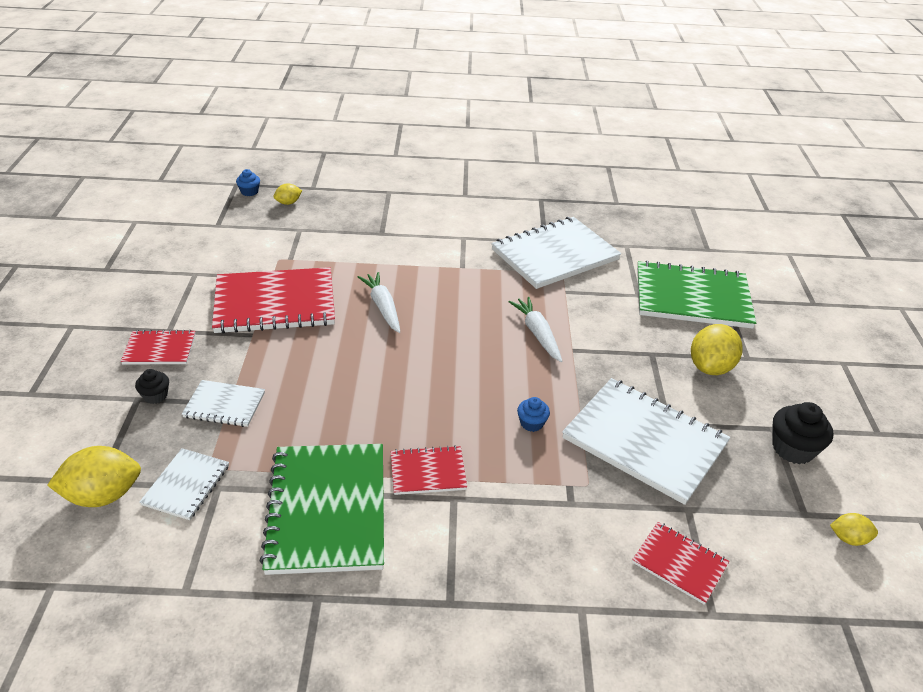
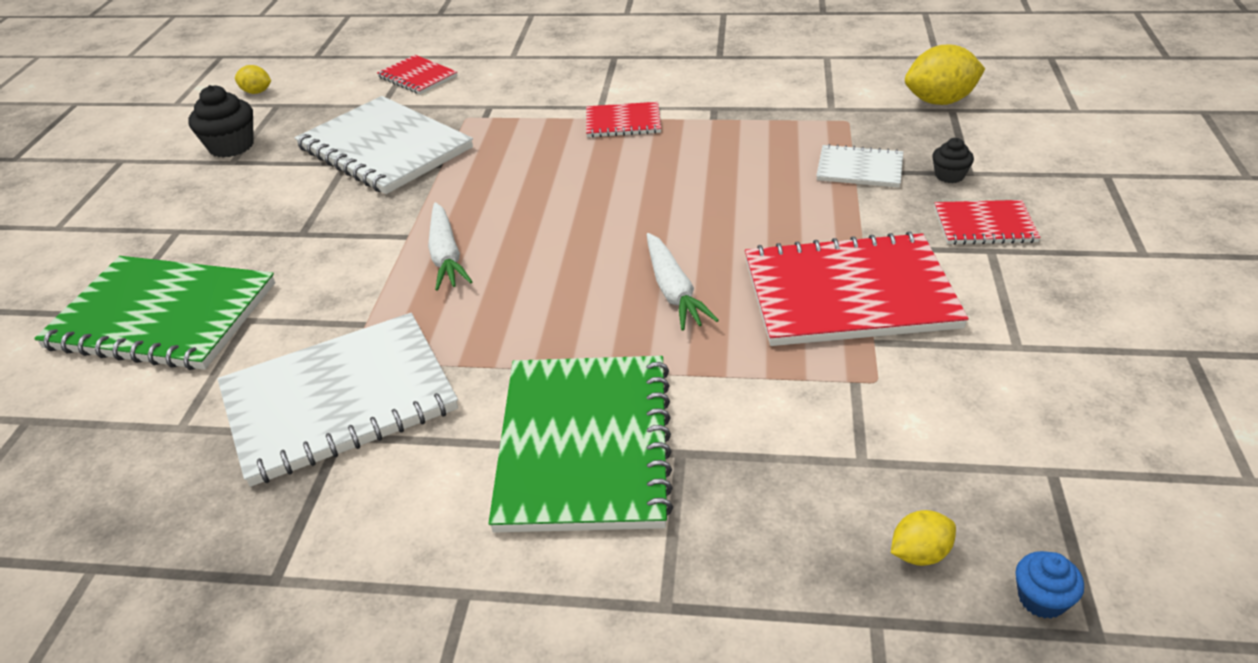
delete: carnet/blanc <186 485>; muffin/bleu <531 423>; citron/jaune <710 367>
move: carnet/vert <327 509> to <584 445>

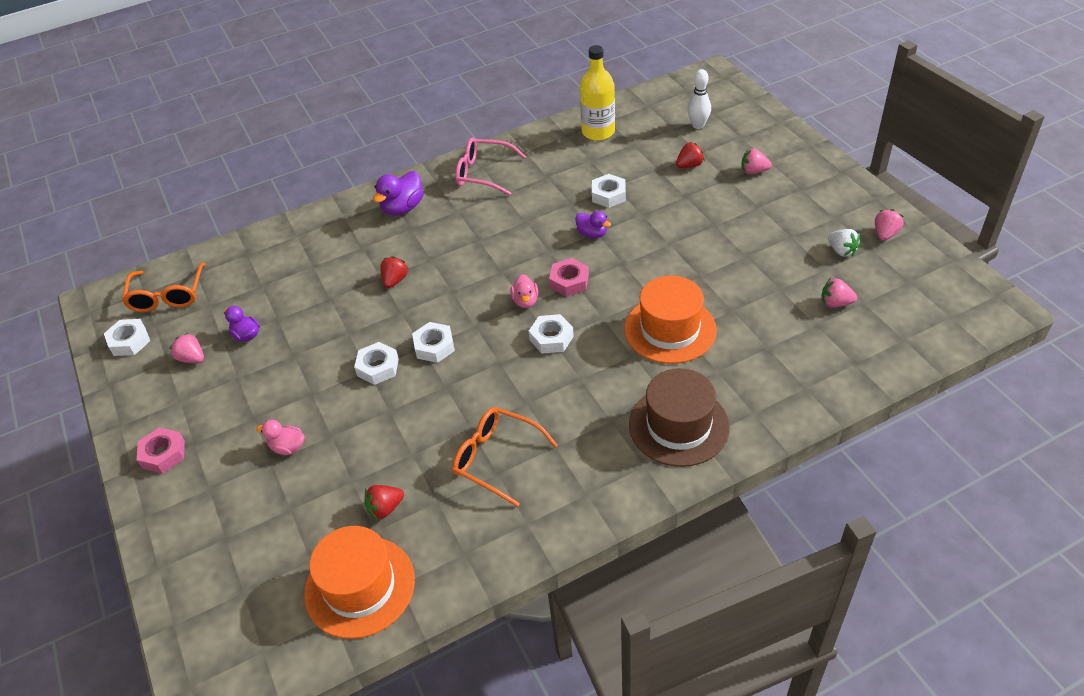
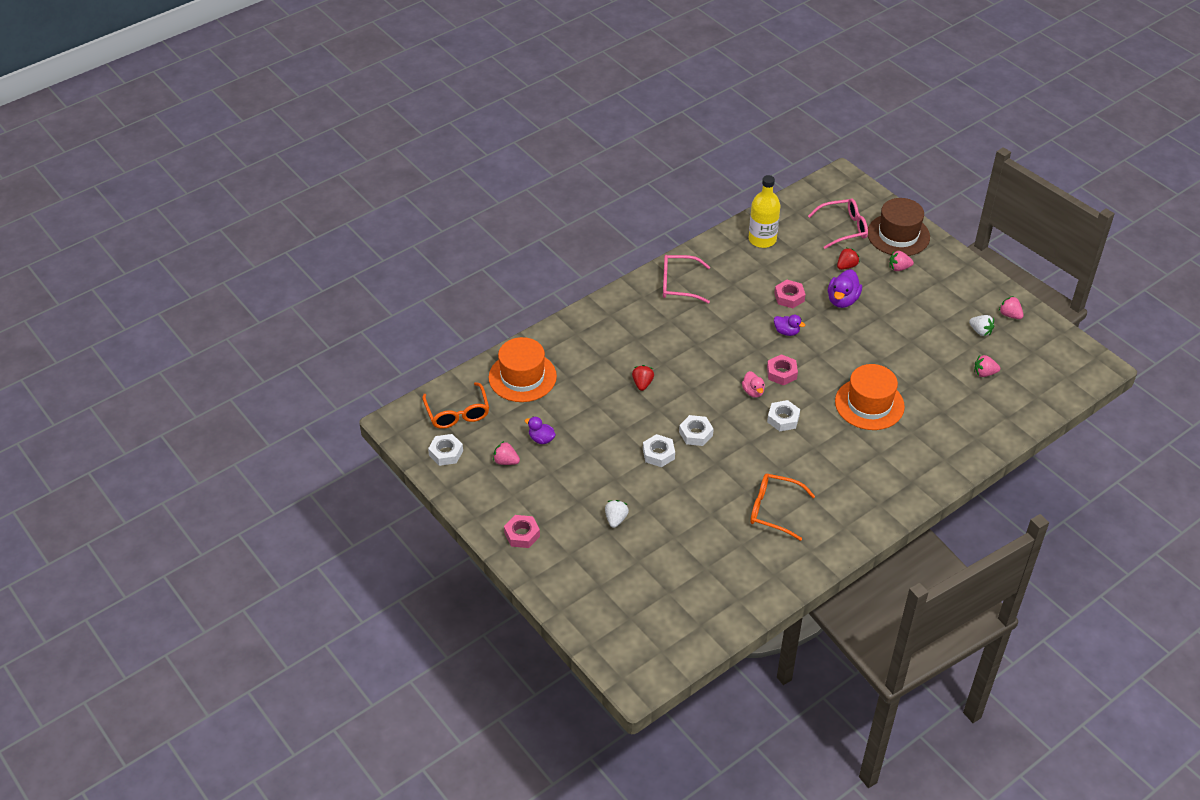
delete: fraise/rouge <385 508>
move: chapeau/orange <360 586> to <522 377>; canard/violet <403 208> to <842 300>; chapeau/marron <679 425> to <898 235>
replace: canard/rose <288 447> to fraise/blanc <616 519>; quille/blanc <698 125> to lunettes/rose <843 228>
recolor: écrou/blanc <608 195> to écrou/rose <789 297>
rotate: fraise/rose <885 234> = <1009 315> 60 degrees counterclockwise

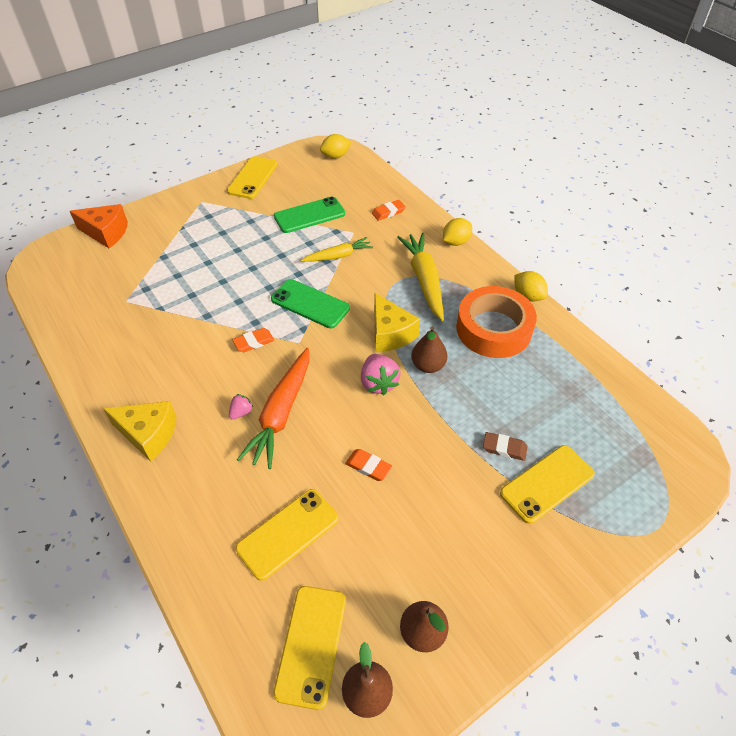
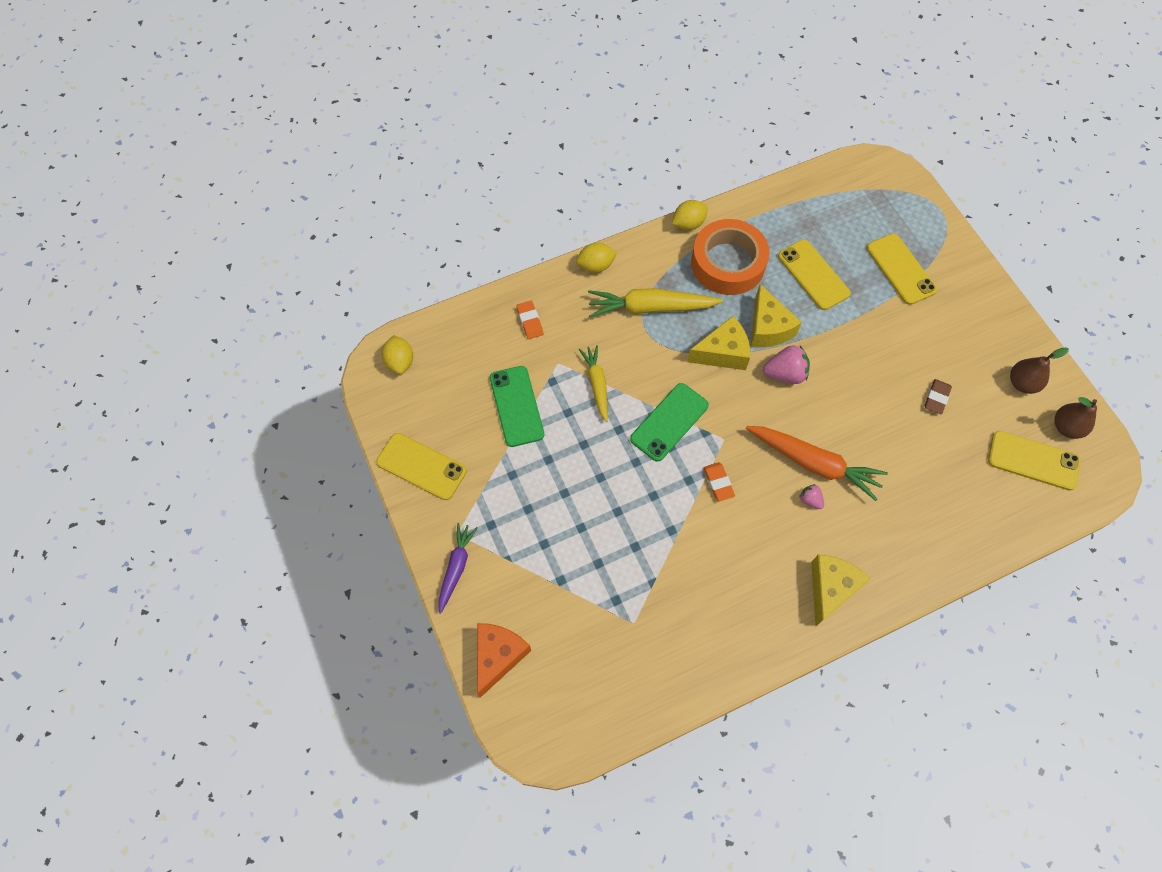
delete: gomme/orange <368 466>
insert: carotte/violet <456 568>
move: téléphone/jaune <288 533> to <813 275>; gomme/marron <504 448> to <936 398>
replace: poire/marron <428 365> to fromage/jaune <768 328>
rotate: citron/jaune <456 242> = <595 266> 75 degrees counterclockwise

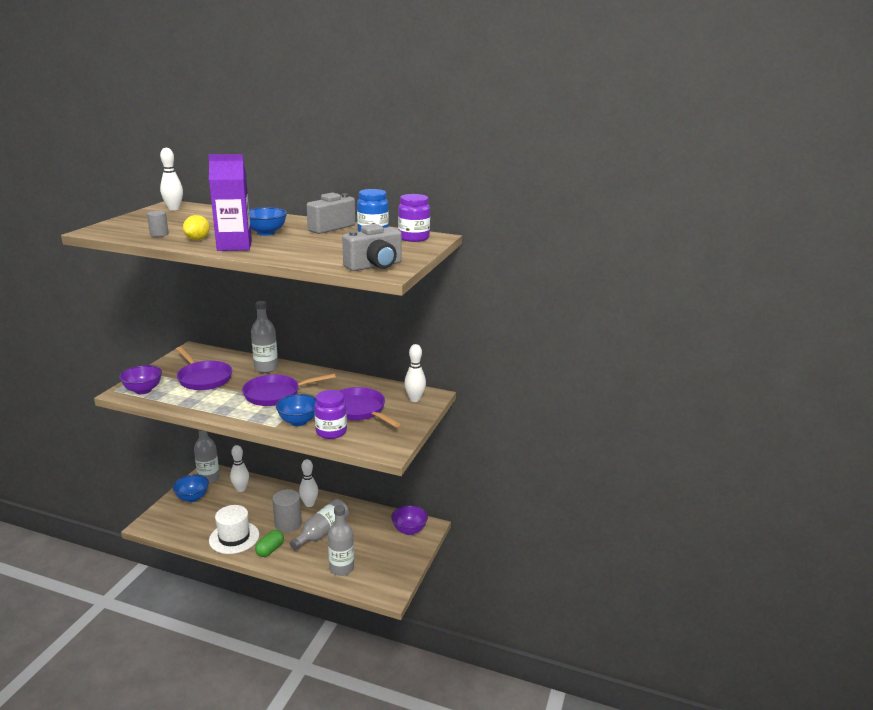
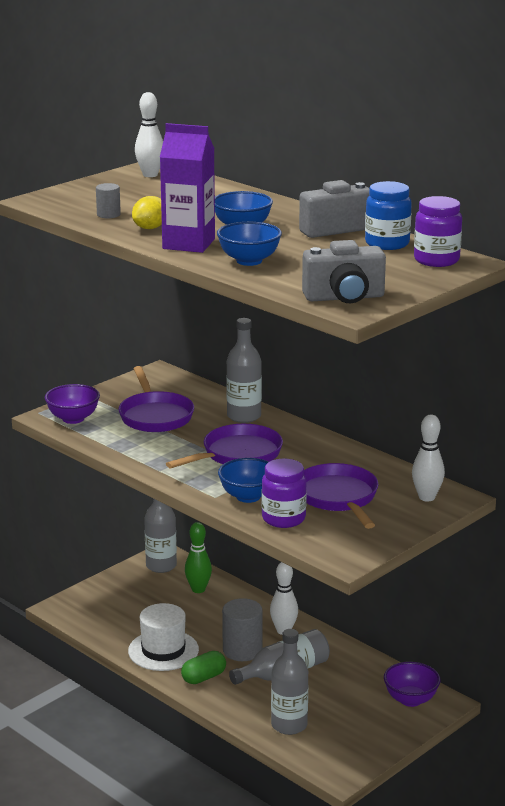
move: bol/bleu <192 497> to <249 261>
recolor: quille/blanc <241 489> to quille/vert <198 589>
rotate: poêle/violet <276 394> = <238 454> 135 degrees clockwise

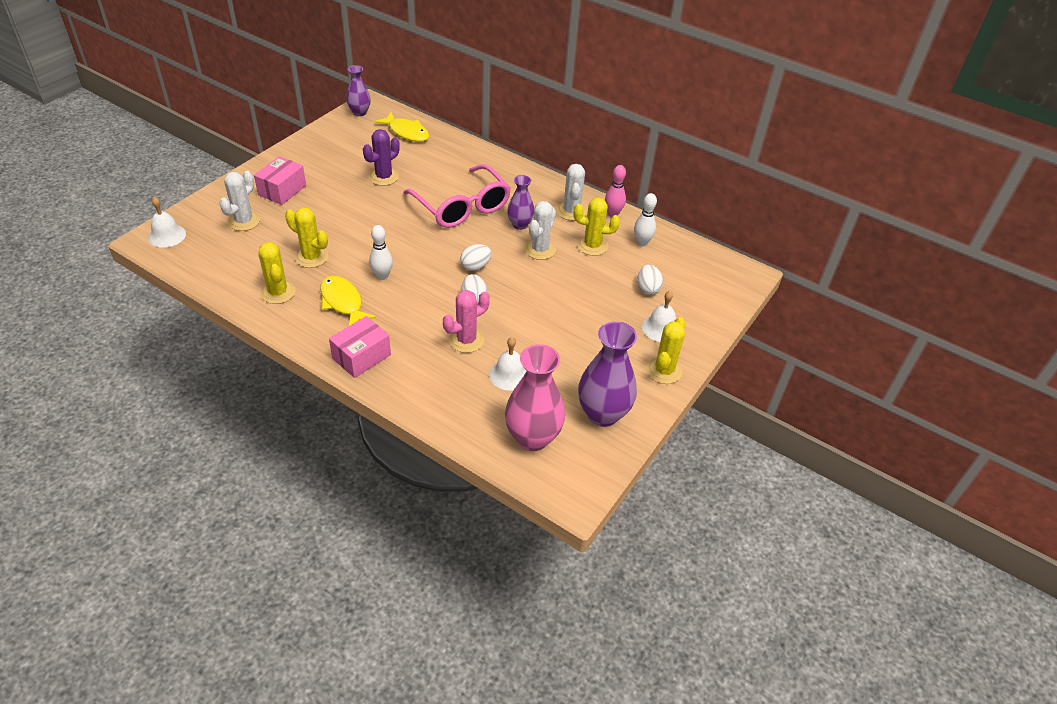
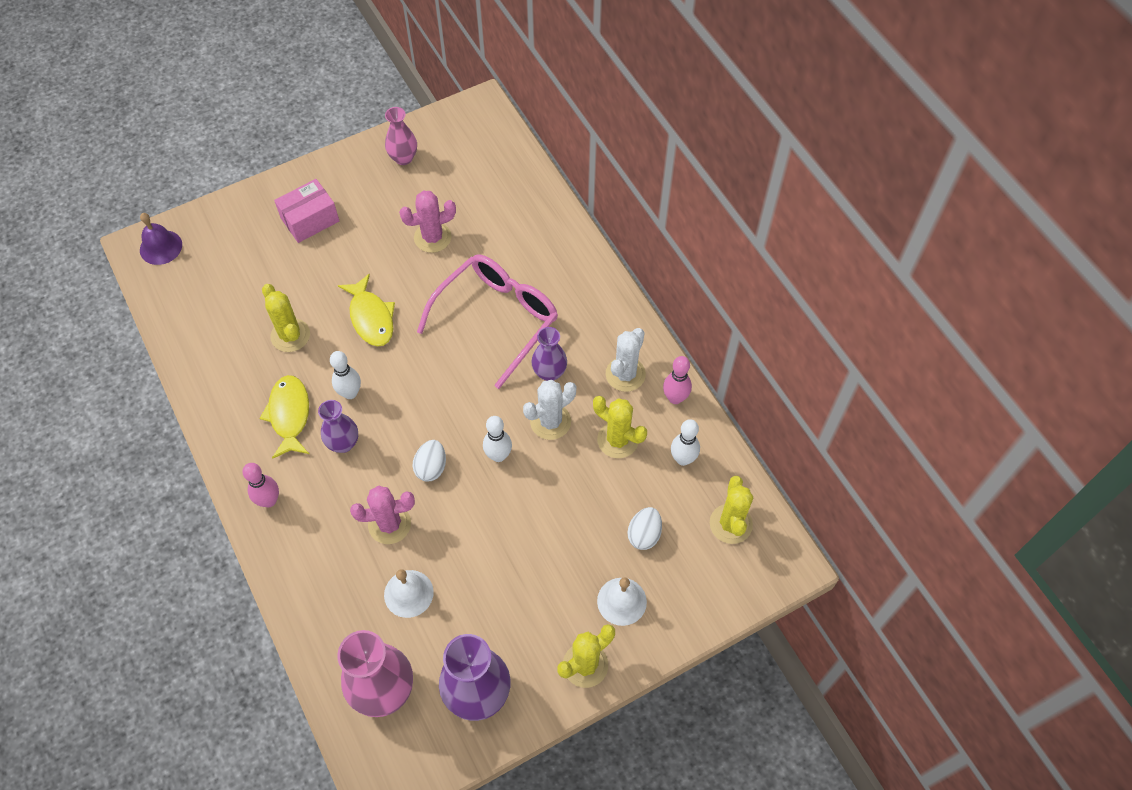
delete: cactus/blanc <244 221>; œuf/blanc <475 266>
insert: vase/rose <403 158>; quille/blanc <498 455>
move: cactus/jaune <278 292> to <730 524>; vase/violet <359 112> to <343 443>; poisson/jaune <407 132> to <371 317>
replace: boîte/rose <361 356> to quille/rose <269 500>
recolor: cloche/blanc <167 235> to cloche/violet <161 247>; cactus/violet <384 177> to cactus/rose <432 237>
rotate: lunettes/rose <462 207> = <497 319> 135 degrees counterclockwise

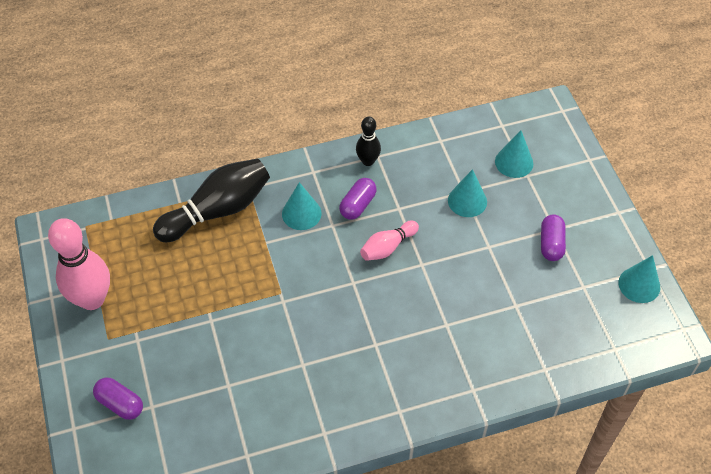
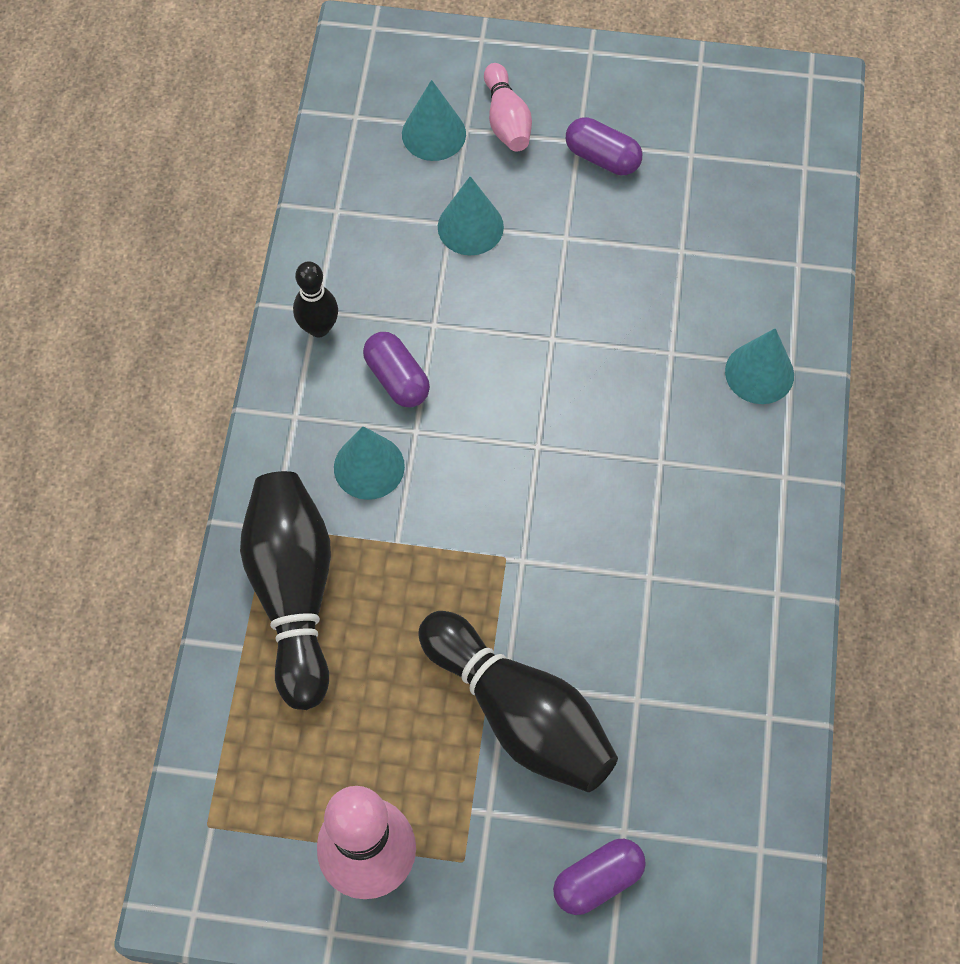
insert: quille/noir <519 714>
move: quille/rose <387 247> to <506 120>; cône/turquoise <639 285> to <759 373>

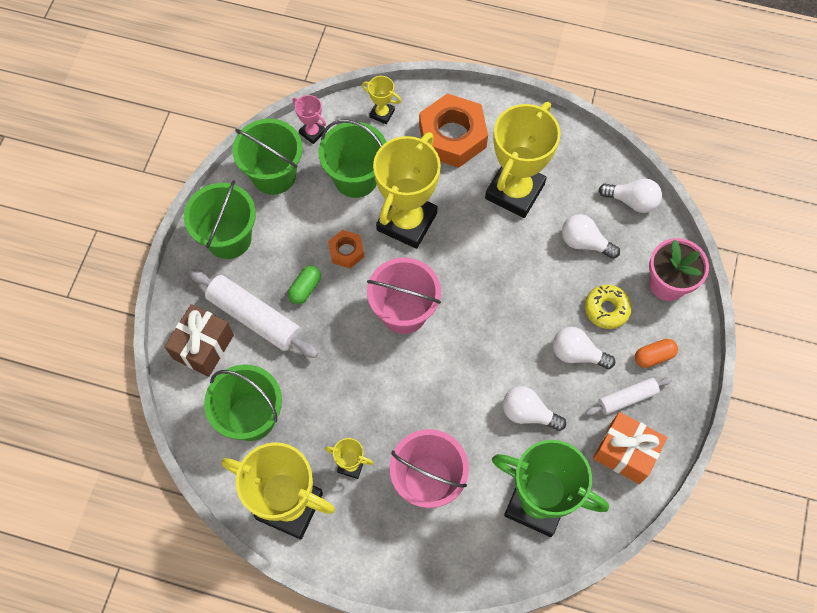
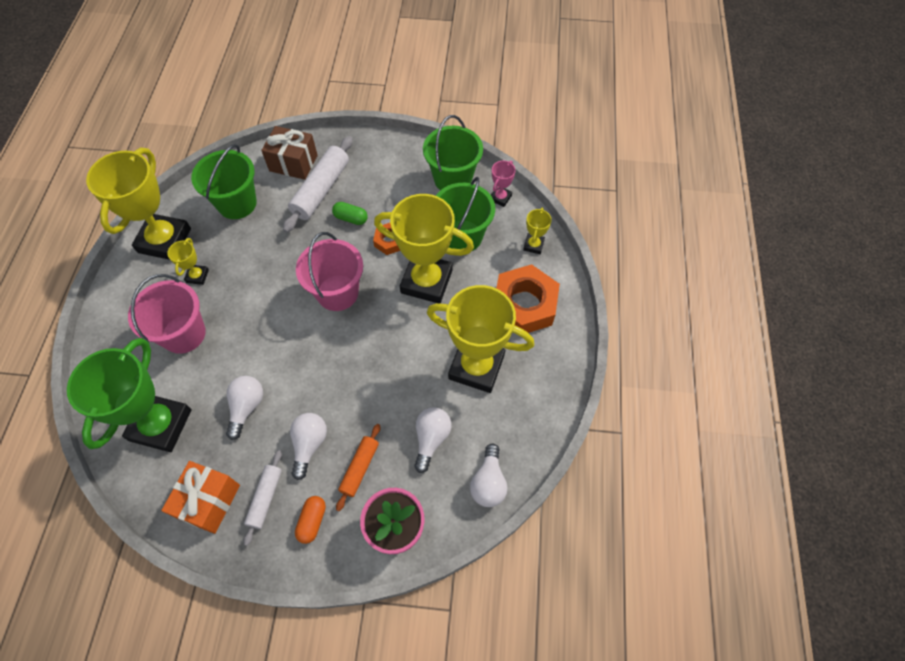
delete: seau/vert <228 238>
replace: beignet/jaune <606 309> to rouleau à pâtisserie/orange <360 468>
rotate: rouleau à pâtisserie/blanc <627 398> = <265 498> 45 degrees clockwise; gélule/orange <653 356> = <312 521> 45 degrees clockwise

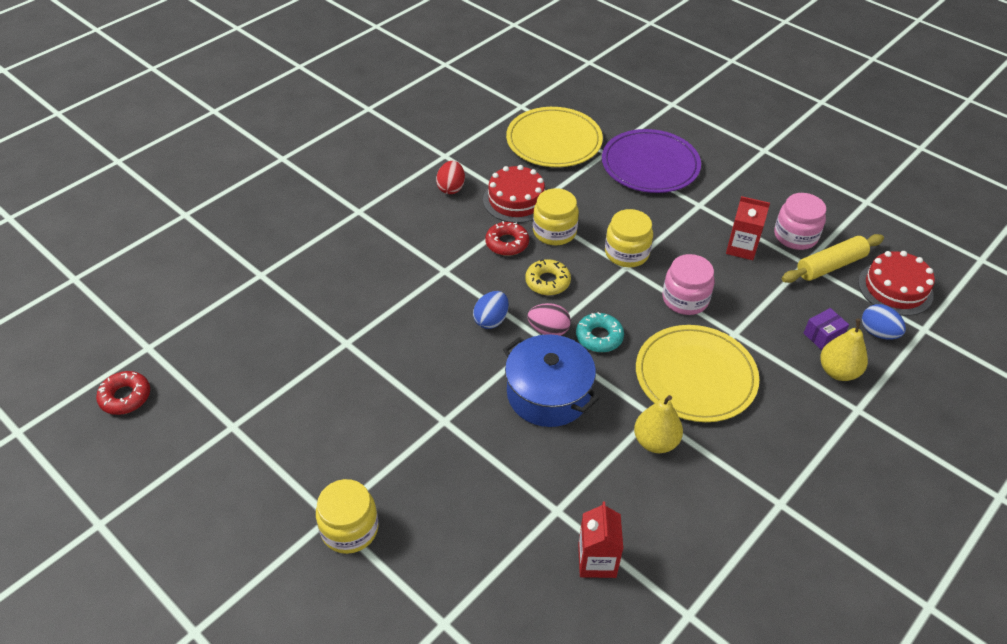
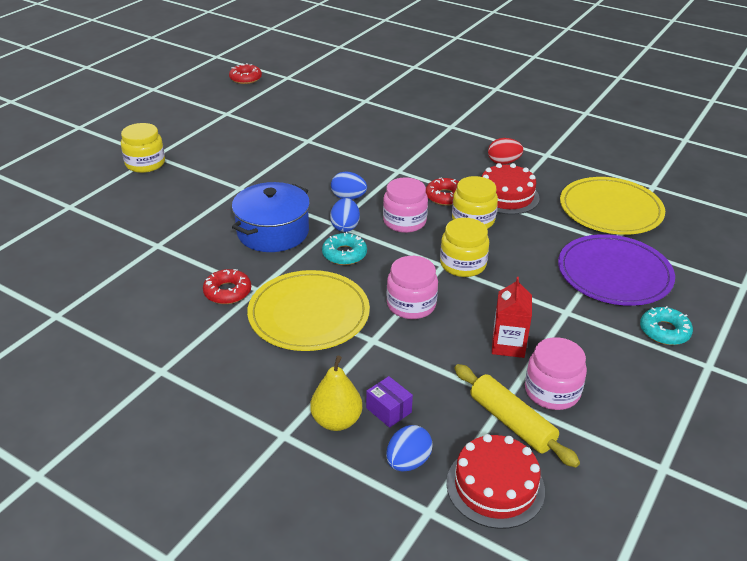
delete: brique de lait/rouge <597 560>
insert: beignet/turquoise <664 331>
replace: beignet/jaune <547 282> to bocal/rose <404 221>; poire/jaune <655 442> to beignet/rouge <227 292>
recolor: œuf/rose <548 330> to œuf/bleu <345 227>

